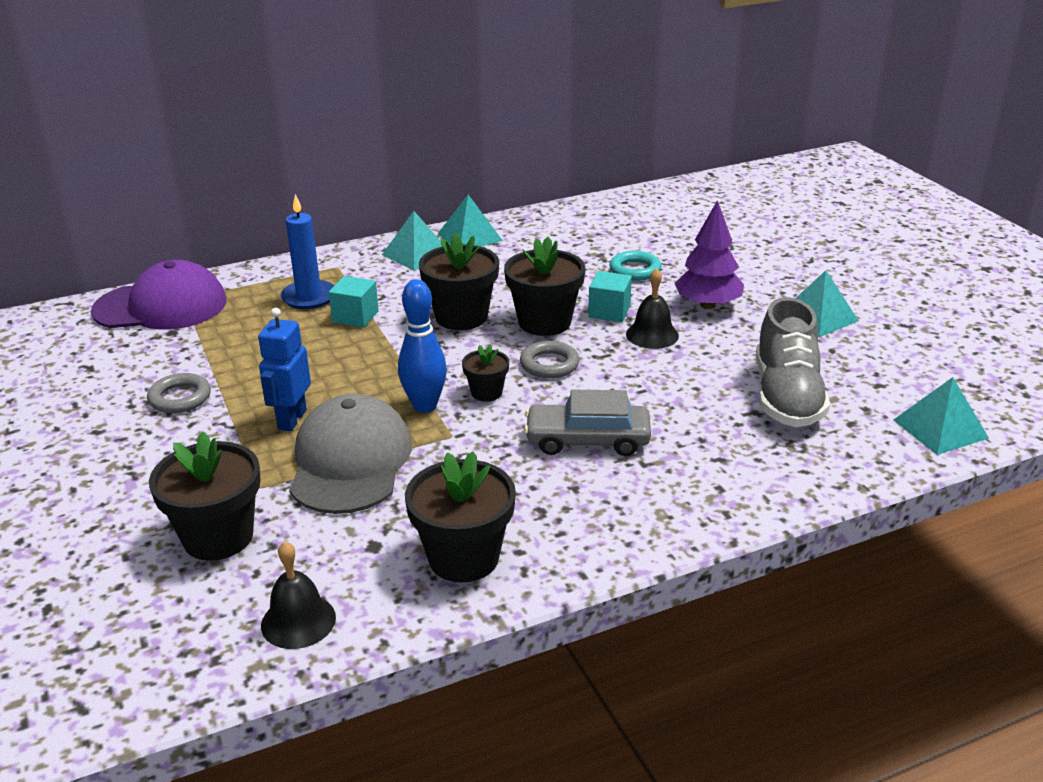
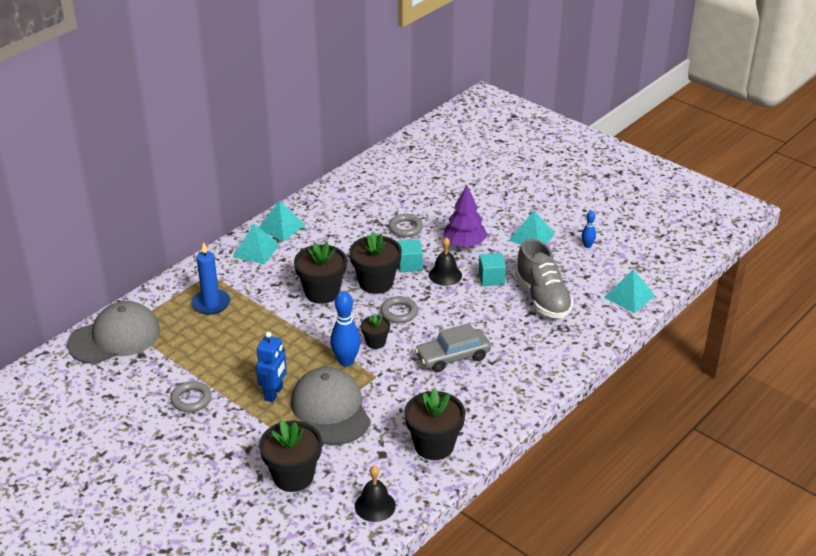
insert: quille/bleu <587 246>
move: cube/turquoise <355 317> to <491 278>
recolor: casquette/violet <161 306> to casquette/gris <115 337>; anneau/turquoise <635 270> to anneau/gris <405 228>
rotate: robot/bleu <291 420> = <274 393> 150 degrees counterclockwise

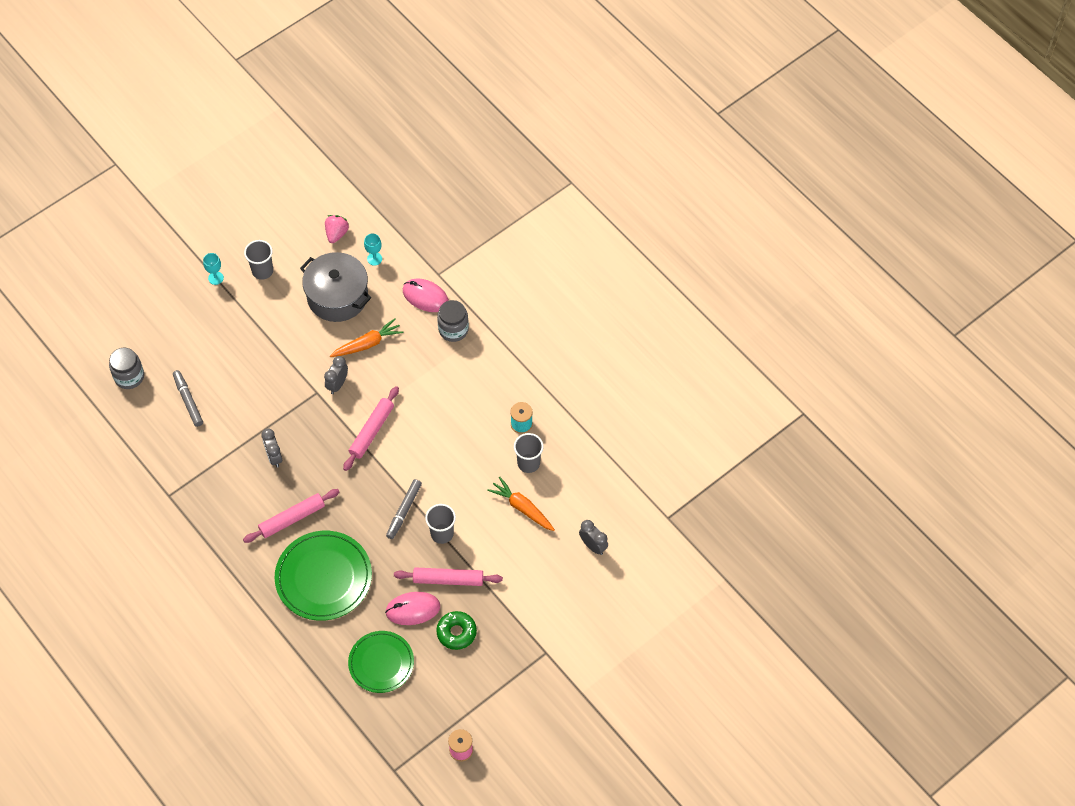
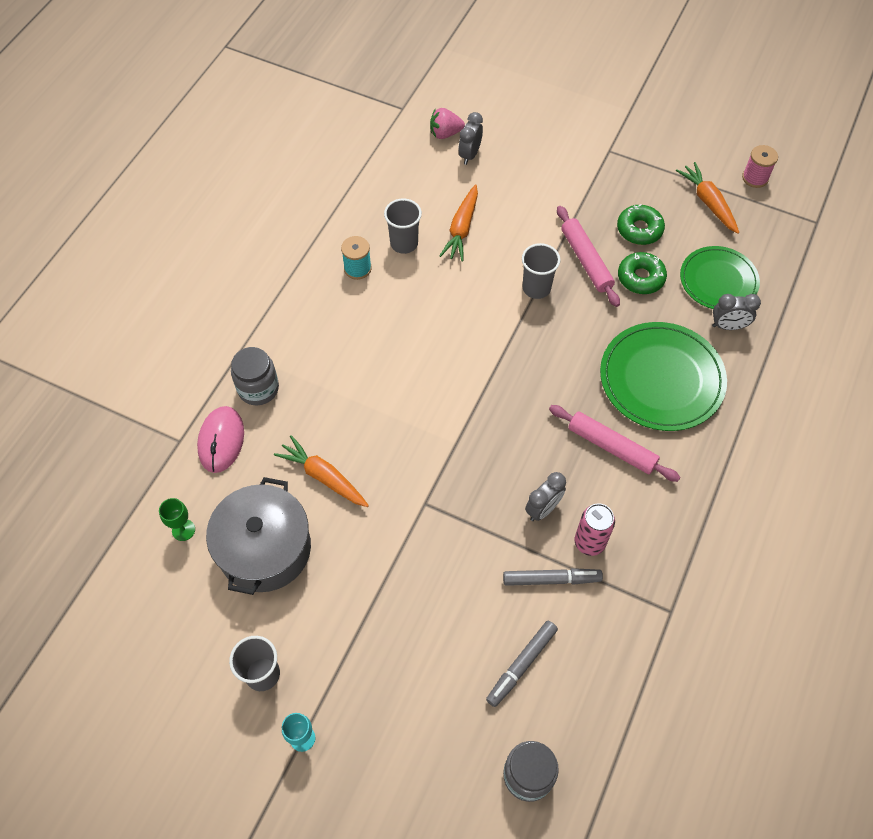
delete: rouleau à pâtisserie/rose <372 431>
insert: canette/rose <589 542>; carotte/orange <708 202>
move: réveil/gris <337 384> to <728 326>; fraise/rose <336 234> to <445 133>; feutre/gris <404 511> to <551 579>
replace: souris/rose <413 609> to beignet/vert <640 278>
recolor: verre à pied/turquoise <374 259> to verre à pied/vert <183 530>

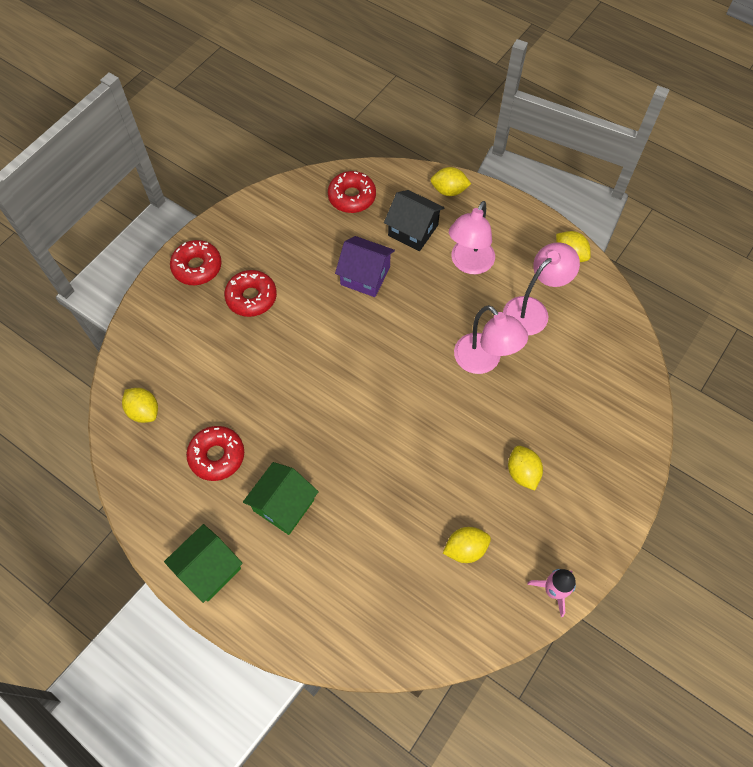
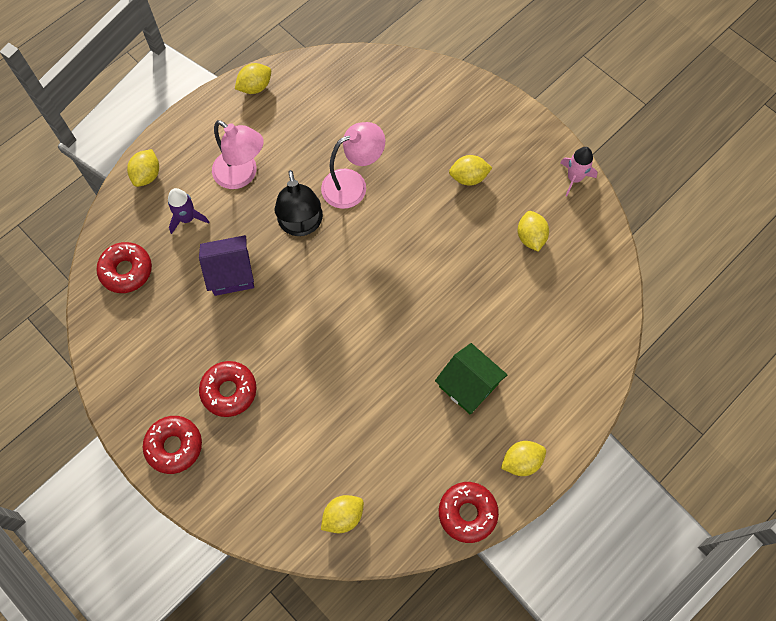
delete: lampe/rose <532 310>
insert: lampe/noir <301 225>
move: beignet/rouge <217 456> to <467 513>
replace: maison/vert <209 569> to citron/jaune <521 461>; maison/noir <413 230> to fusée/violet <187 218>
rotate: maison/violet <365 276> = <231 273> 45 degrees clockwise

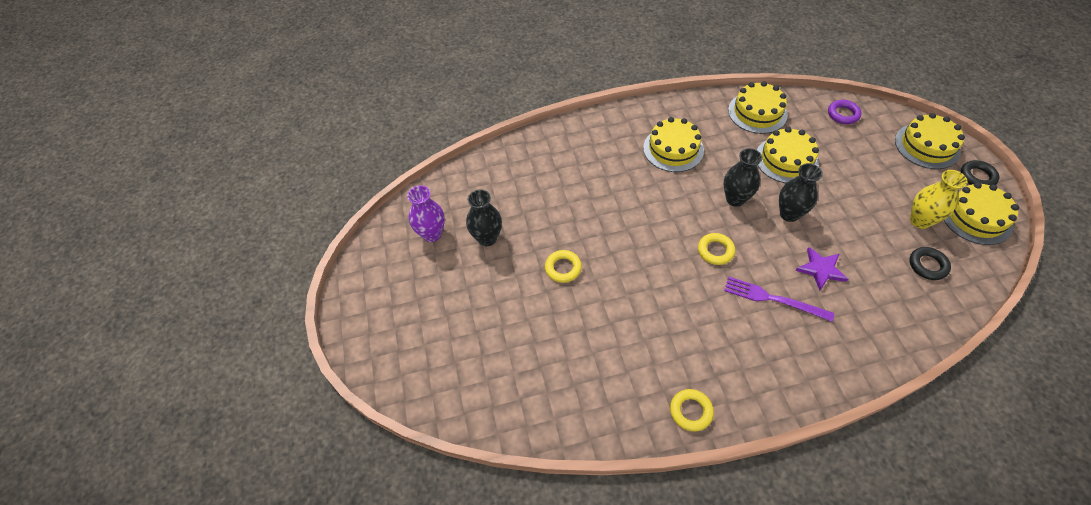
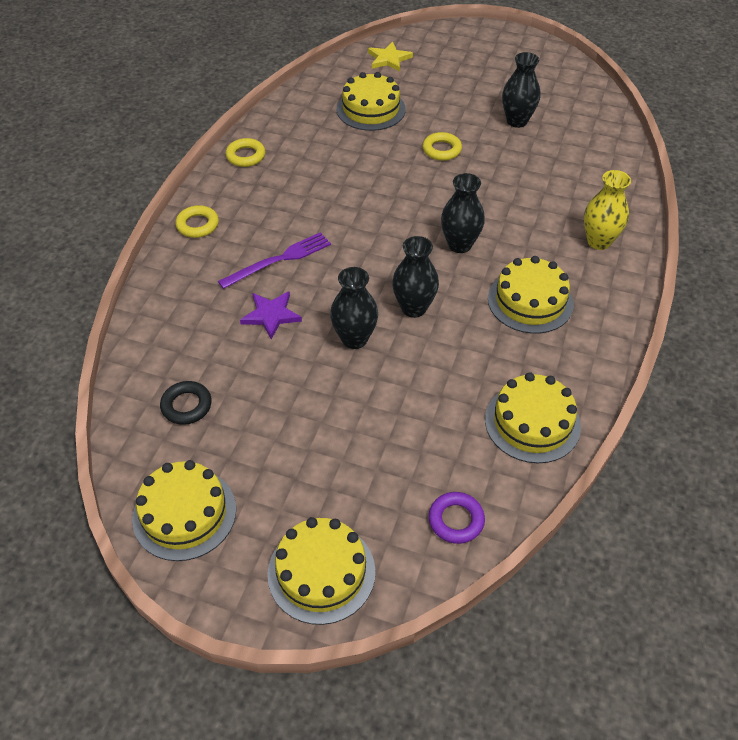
delete: vase/violet <432 234>; anneau/noir <977 176>
insert: étoile/jaune <389 59>; vase/noir <459 245>
move: anneau/jaune <715 251> to <197 225>; gâteau/jaune <786 160> to <371 109>; vase/jaune <920 221> to <598 241>

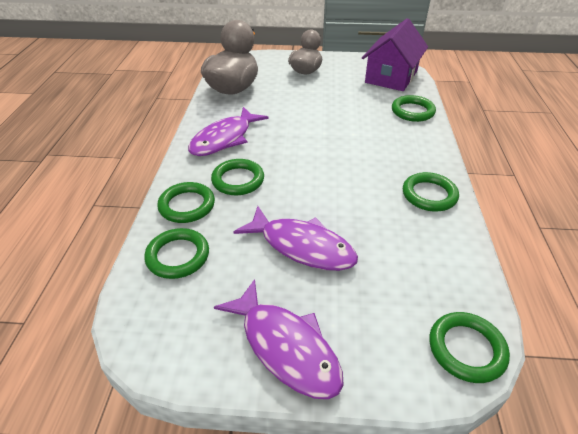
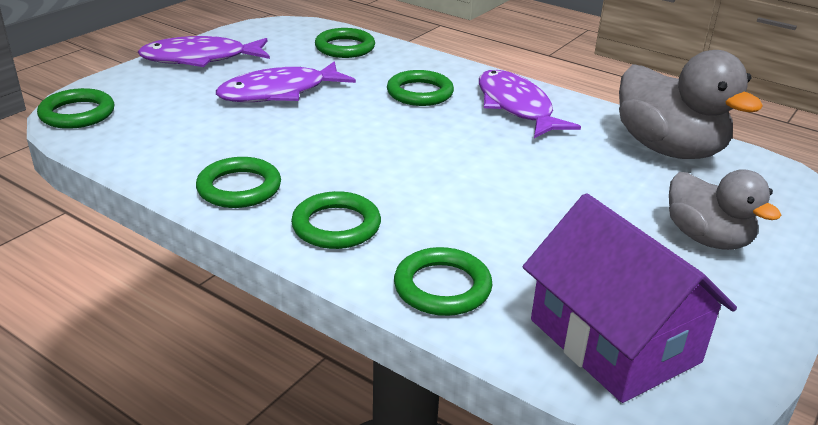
move: anneau/vert <187 205> to <336 226>

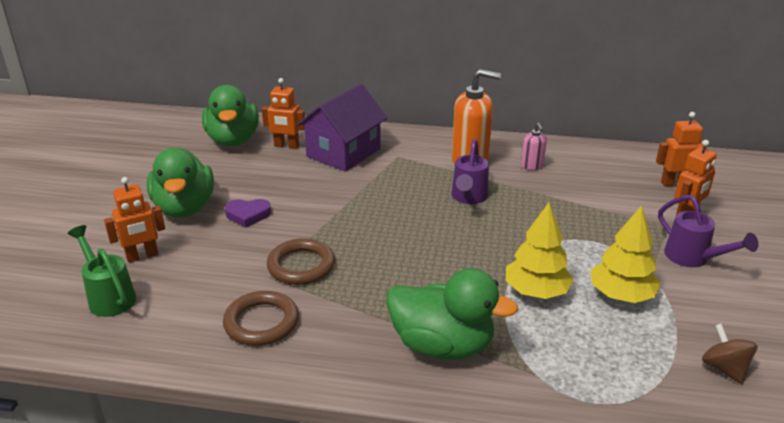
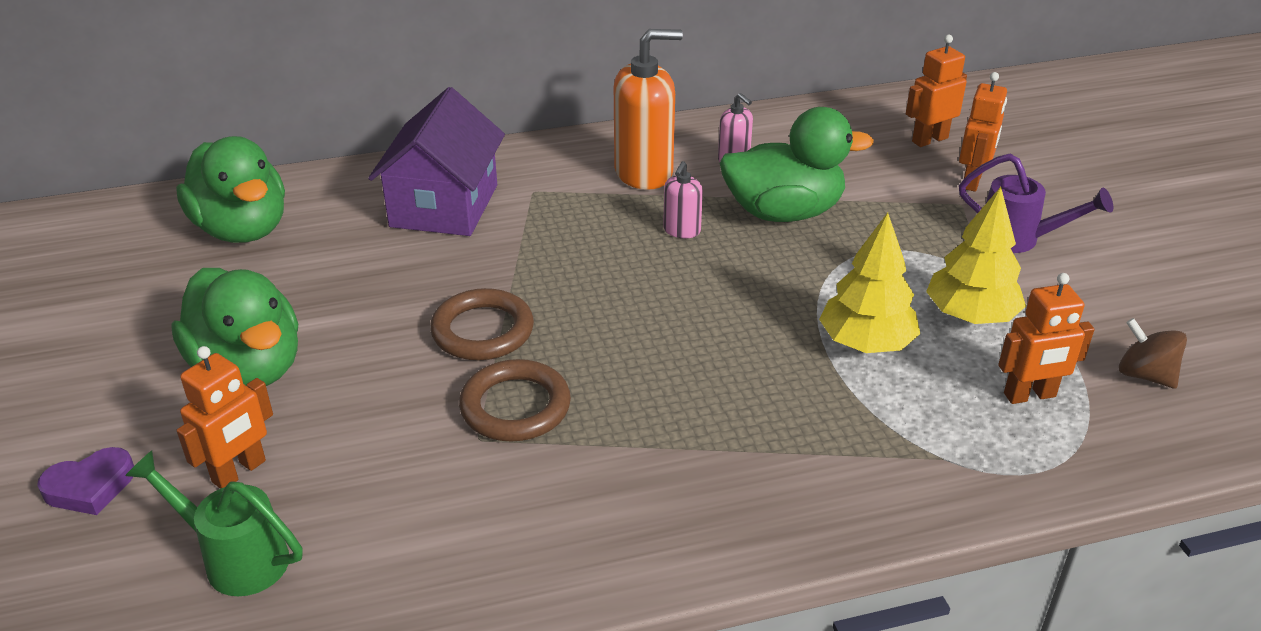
move: anneau/marron <261 322> to <482 331>; cœur/violet <248 215> to <90 487>; robot/orange <286 146> to <1030 395>; canard/vert <442 345> to <783 212>
replace: arrosoir/violet <468 198> to distributeur de savon/rose <681 230>

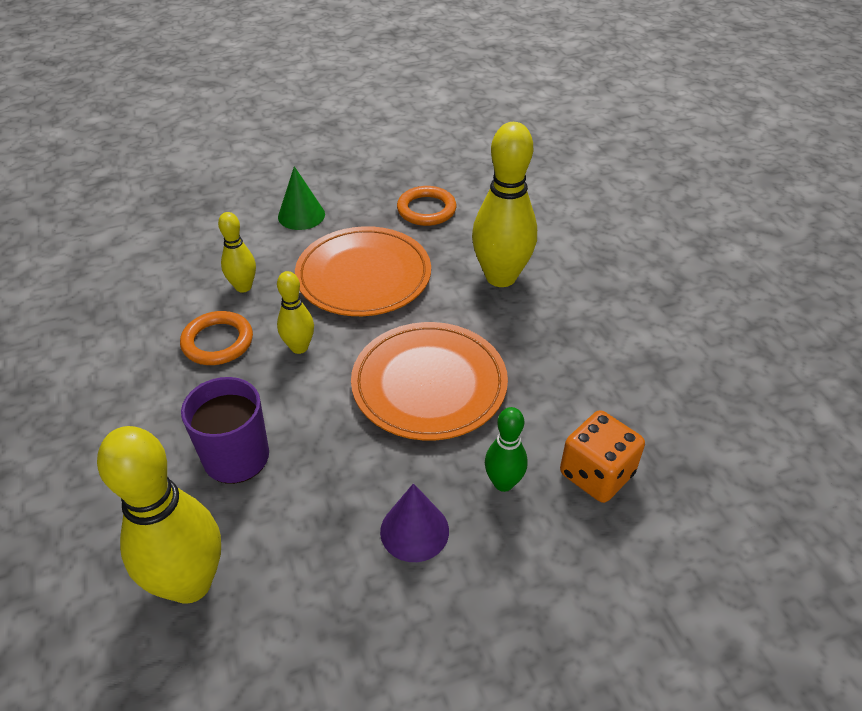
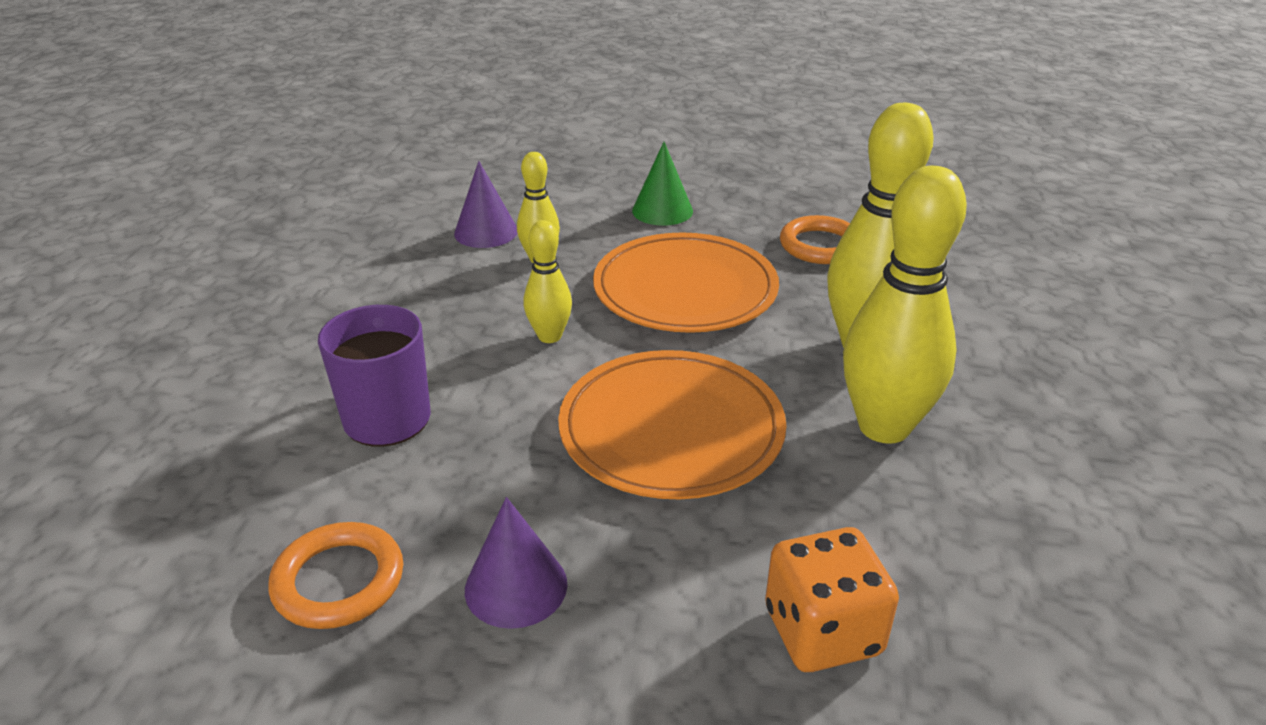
delete: quille/vert <503 483>
insert: cône/violet <486 232>
move: quille/jaune <190 583> to <884 427>; anneau/orange <217 342> to <338 581>

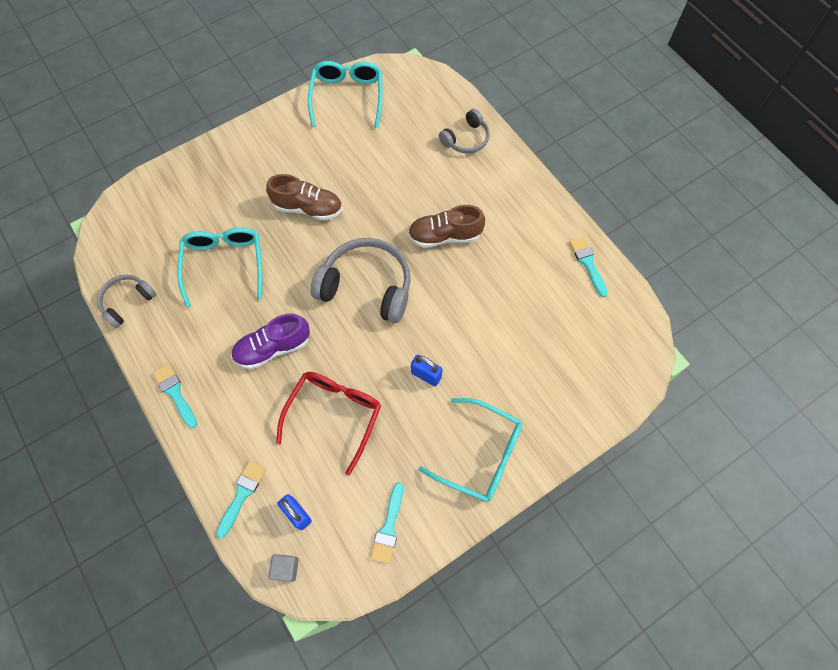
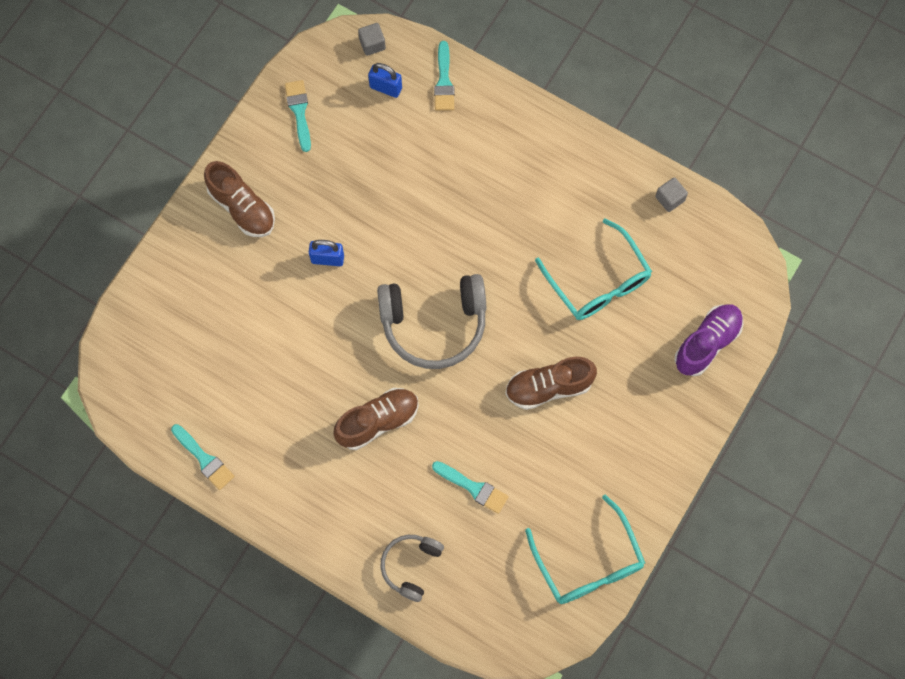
delete: lunettes/rouge <334 415>
move: pinceau/turquoise <175 393> to <473 488>; chaussure/violet <273 348> to <707 343>
replace: casque audio/gris <127 302> to cube/gris <669 199>; lunettes/turquoise <480 454> to chaussure/marron <242 207>

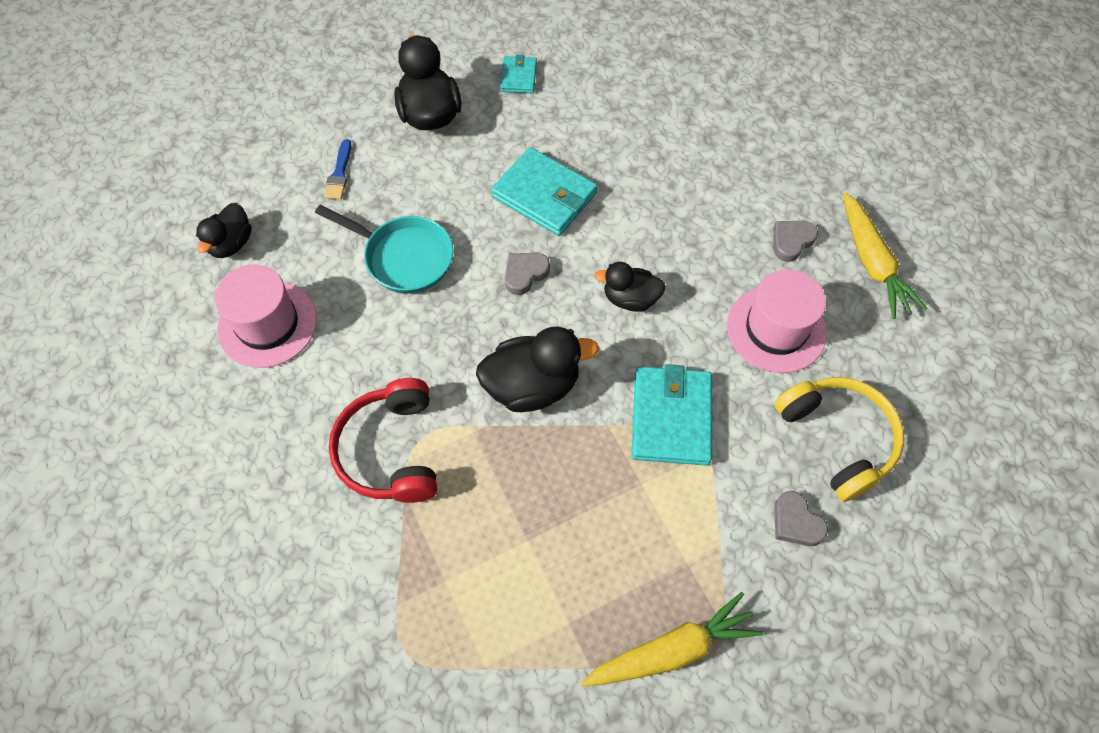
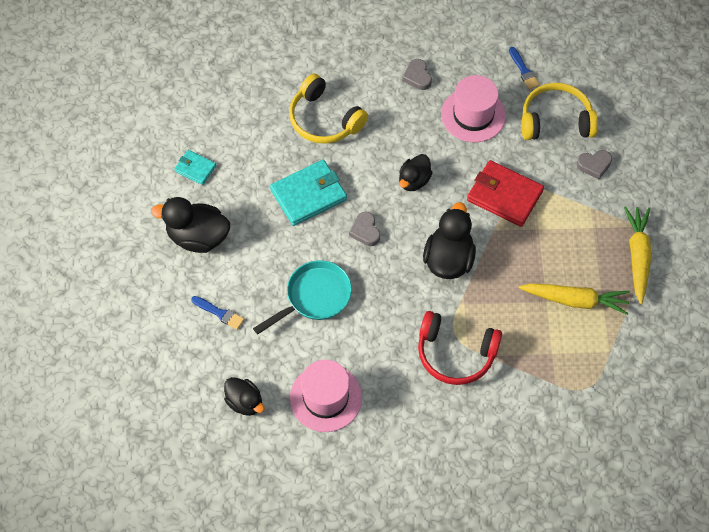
insert: casque audio/jaune <324 120>; pinceau/bleu <524 70>
move: carotte/jaune <872 262> to <575 300>
recolor: portefeuille/turquoise <671 418> to portefeuille/rouge <504 195>

